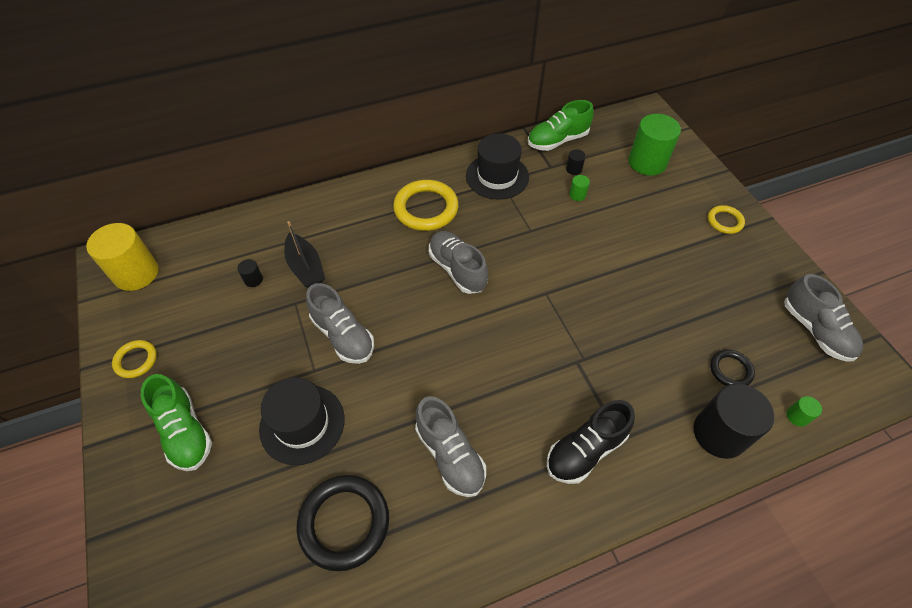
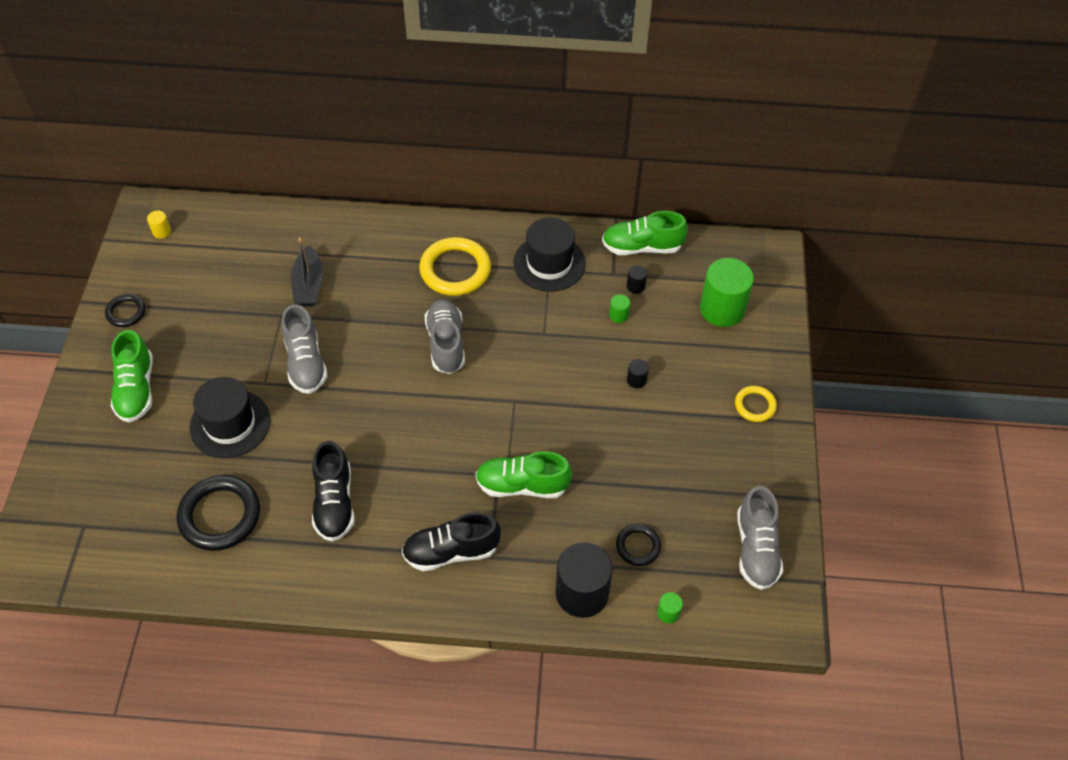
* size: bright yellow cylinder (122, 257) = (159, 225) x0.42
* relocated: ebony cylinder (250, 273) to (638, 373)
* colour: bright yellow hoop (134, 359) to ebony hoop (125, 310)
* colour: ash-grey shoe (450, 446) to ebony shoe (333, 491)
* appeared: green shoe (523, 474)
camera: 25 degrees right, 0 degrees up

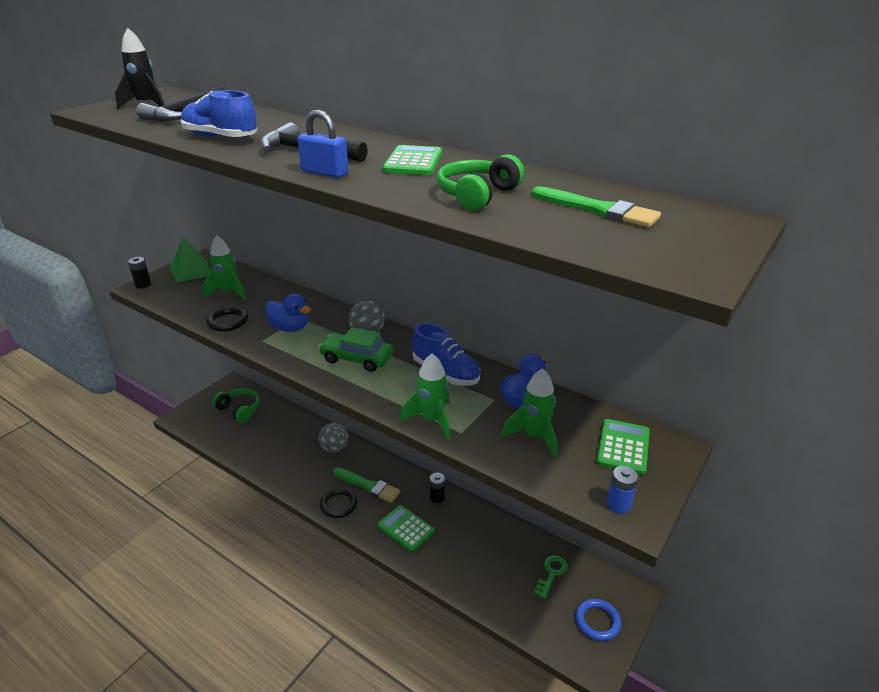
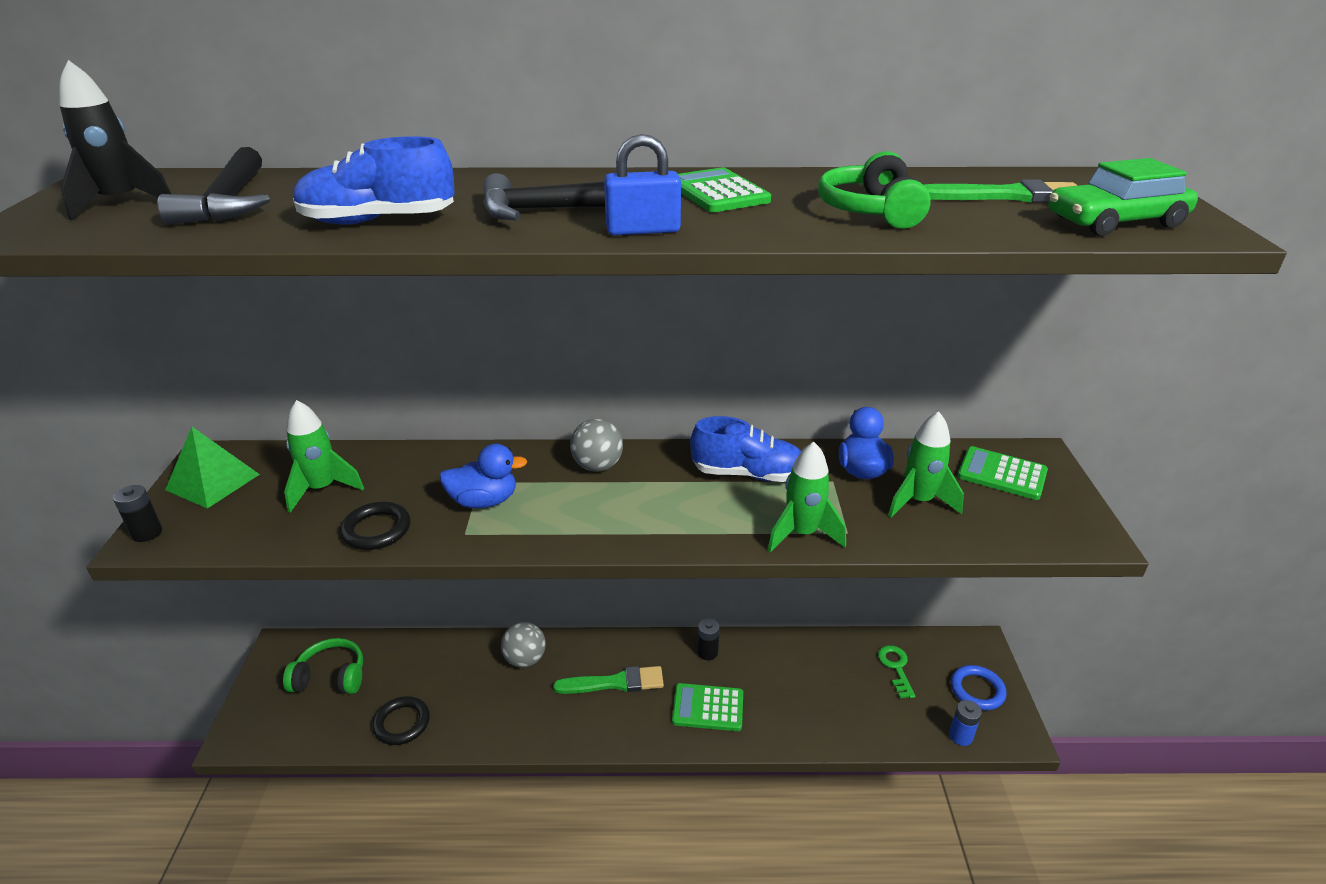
* relocated: green automobile (356, 349) to (1123, 197)
* spun: green adding machine (623, 447) = (1002, 473) 45 degrees counterclockwise
* relocated: cobalt AA battery (622, 490) to (965, 723)
* relocated: ebony hoop (339, 503) to (401, 720)
camera: 35 degrees left, 0 degrees up

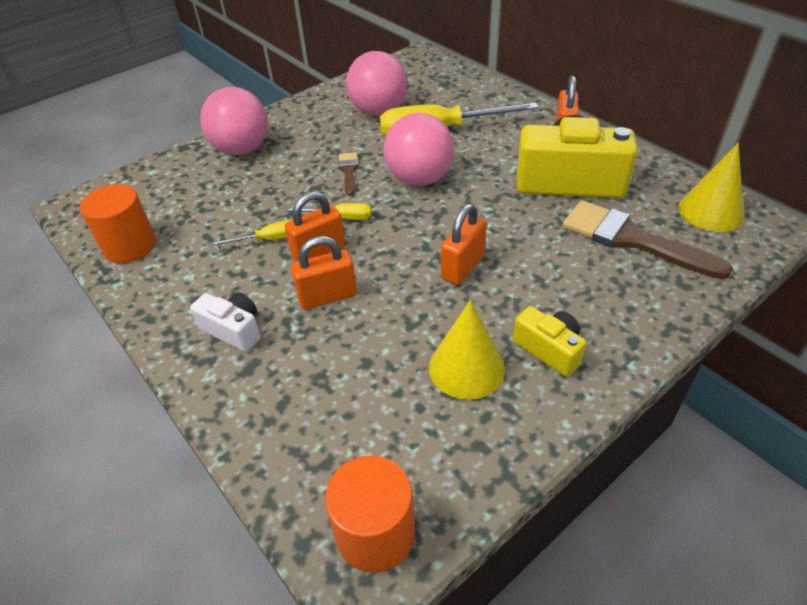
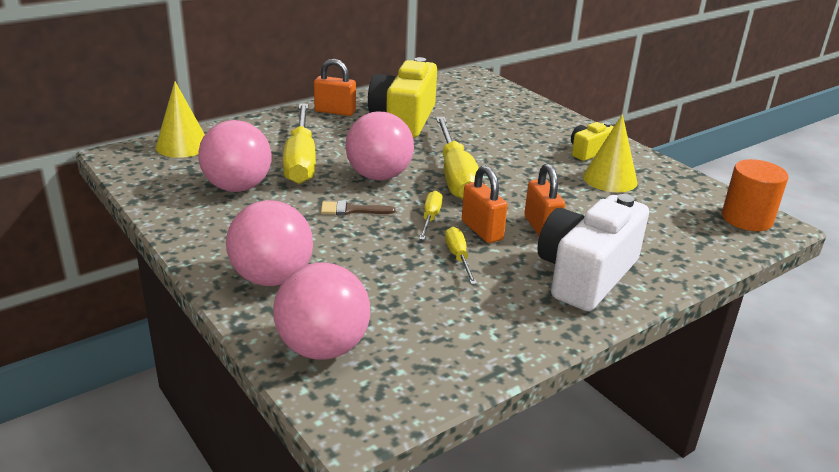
* relocated: bright yellow solid cone (711, 187) to (180, 119)
* missing: bright orange cylinder (118, 223)
* missing: brown paint brush (647, 239)
* missing: bright orange lock (464, 244)
* size: pure white camera (225, 322) = (593, 252) x1.99
* appeared: bright yellow screwdriver (457, 158)
* appeared: pink ball (321, 311)
camera: 90 degrees left, 15 degrees down

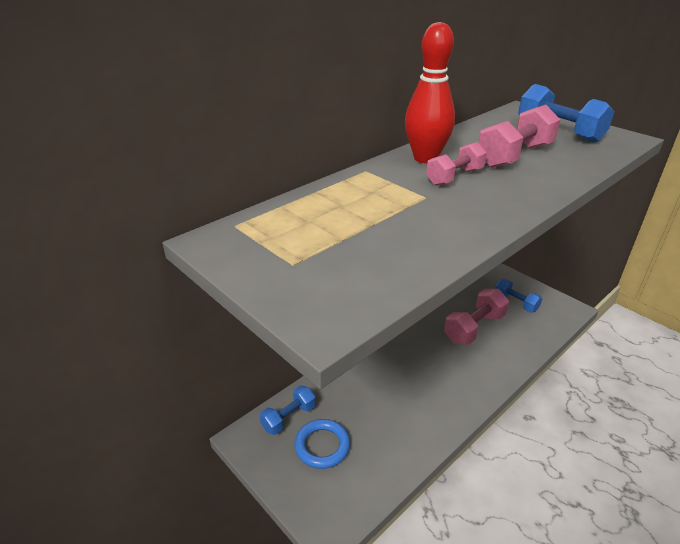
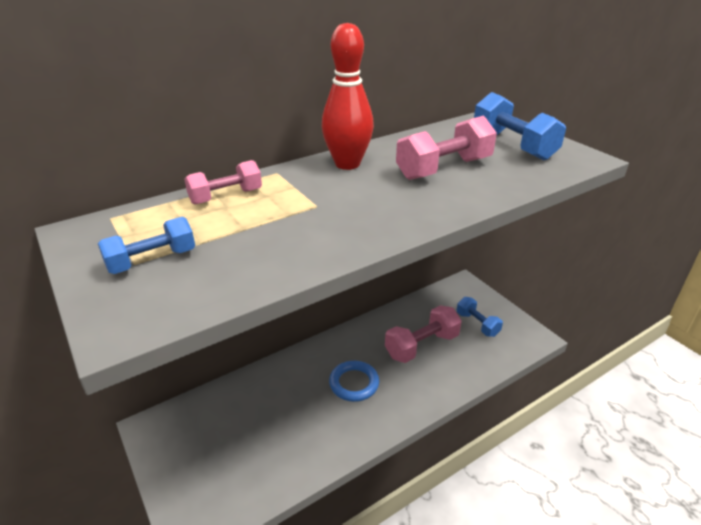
* relocated: pink free weight (456, 164) to (223, 182)
* relocated: cobalt free weight (287, 410) to (146, 245)
* relocated: cobalt hoop (322, 444) to (354, 381)
camera: 10 degrees right, 0 degrees up

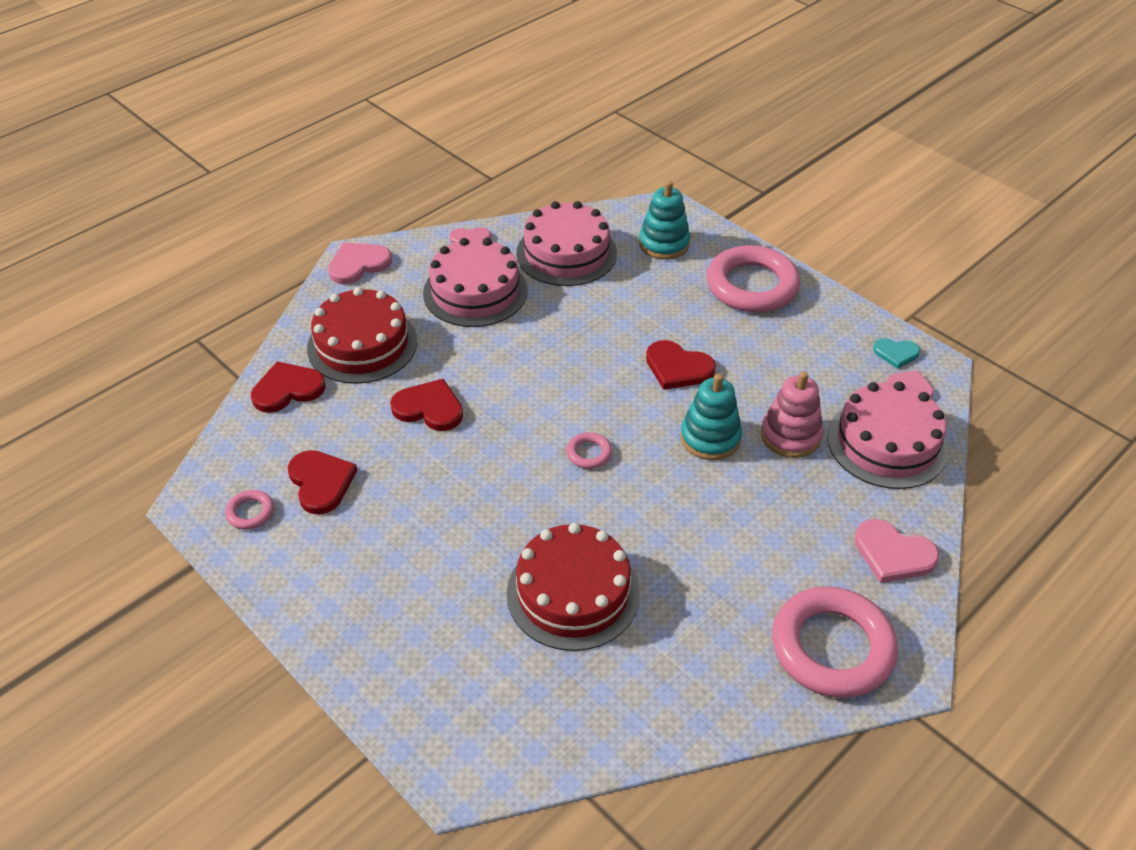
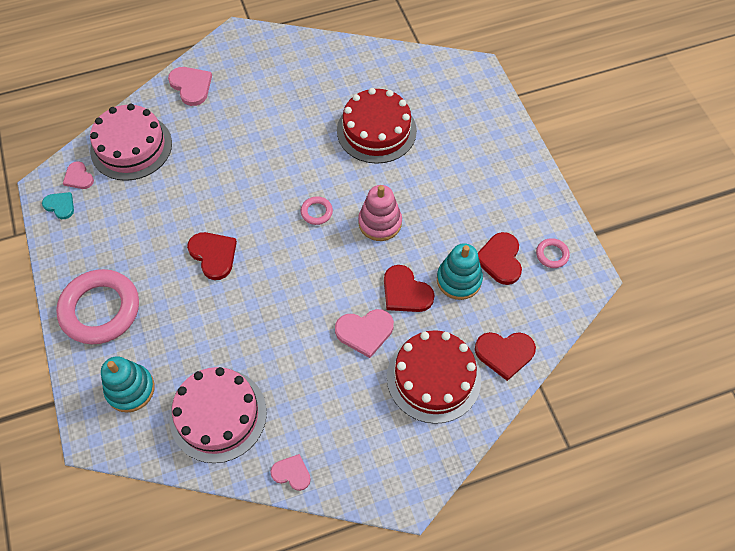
* missing: pink cake (475, 282)
* relocated: pink love heart (360, 263) to (364, 333)
* relocated: pink stacking toy (792, 414) to (380, 213)
* relocated: teal stacking toy (711, 417) to (460, 271)
* missing: pink hoop (835, 642)
camera: 155 degrees left, 15 degrees up

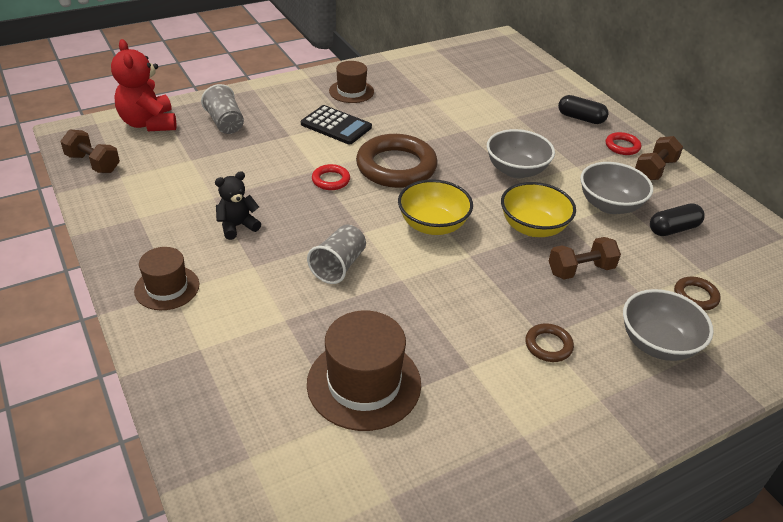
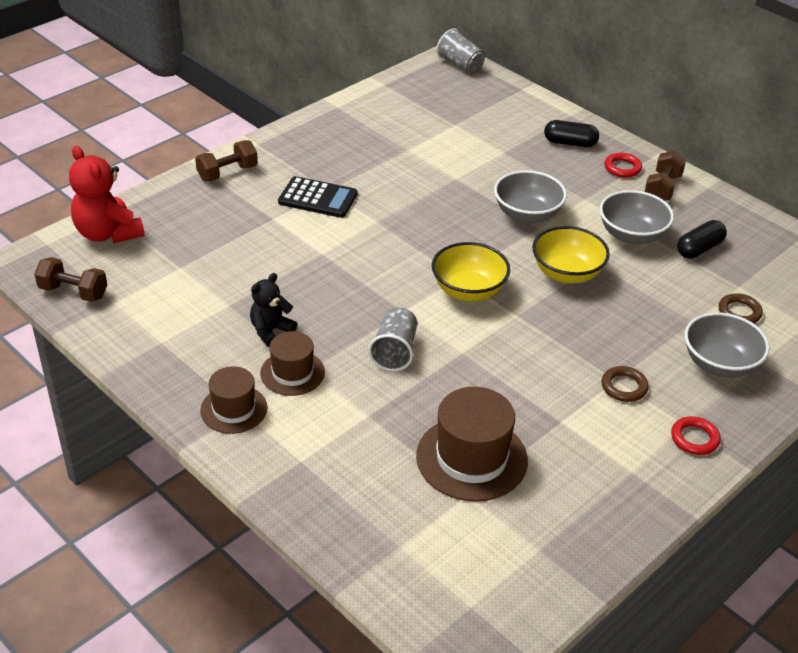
* relocated: brown tall hat (351, 82) to (292, 363)
* relocated: ash-grey beaker (222, 109) to (460, 51)
* missing: brown hoop (397, 161)
* relocated: red hoop (331, 177) to (696, 435)
* relocated: brown free weight (585, 258) to (226, 160)
camera: 15 degrees left, 0 degrees up

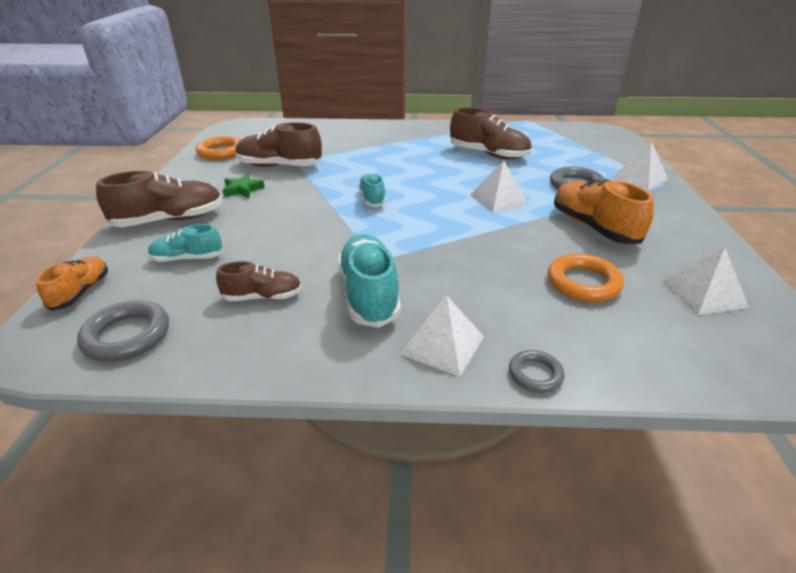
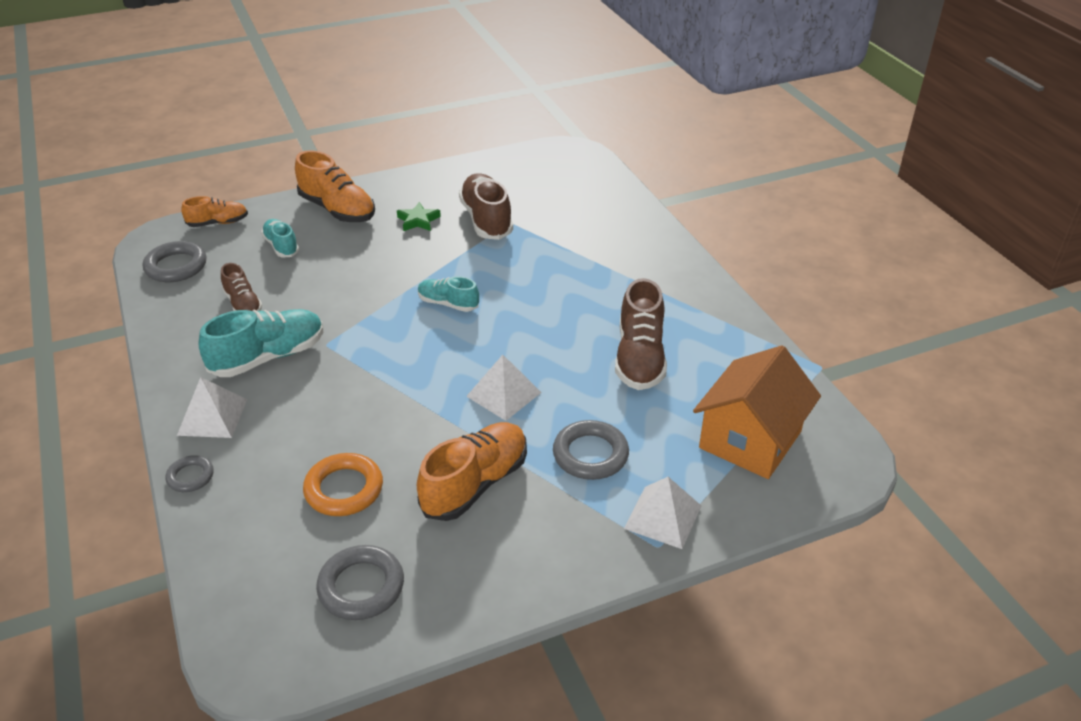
* missing: bright orange hoop (218, 148)
* colour: brown shoe (159, 199) to bright orange shoe (335, 186)
* spun: teal shoe (372, 190) = (448, 294) 120 degrees counterclockwise
* exchanged: pure white solid pyramid (705, 281) to ash-grey hoop (360, 582)
* appeared: bright orange house (757, 412)
camera: 65 degrees right, 5 degrees up

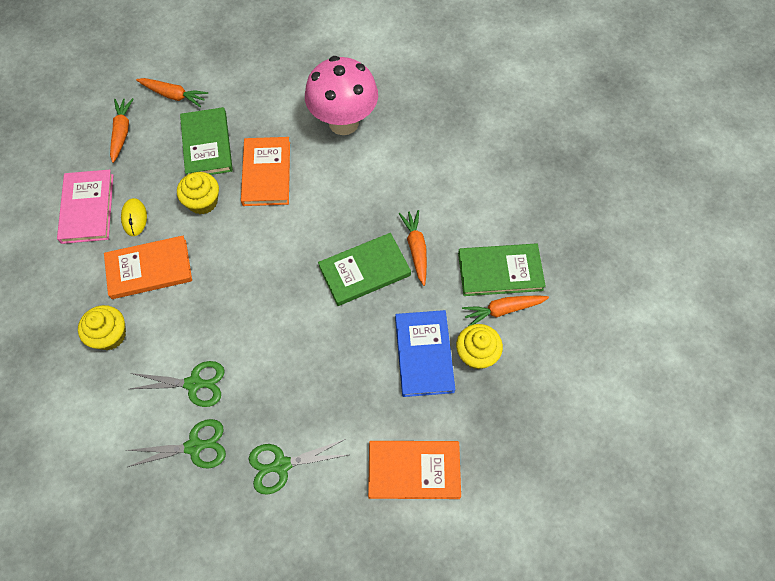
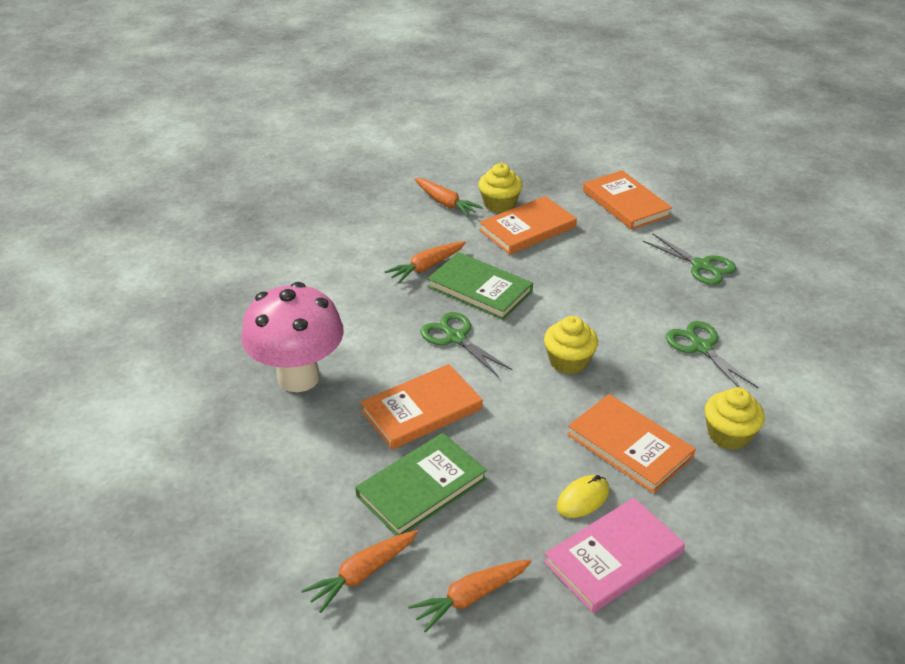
* spun: bright orange toy carrot (172, 92) = (359, 571) 120 degrees counterclockwise
* relocated: bright yellow muffin (198, 193) to (571, 345)
* missing: green hardcover (502, 269)
* colour: cobalt hardcover (425, 353) to bright orange hardcover (528, 225)
* relocated: green shears (176, 443) to (467, 344)
camera: 120 degrees left, 25 degrees down

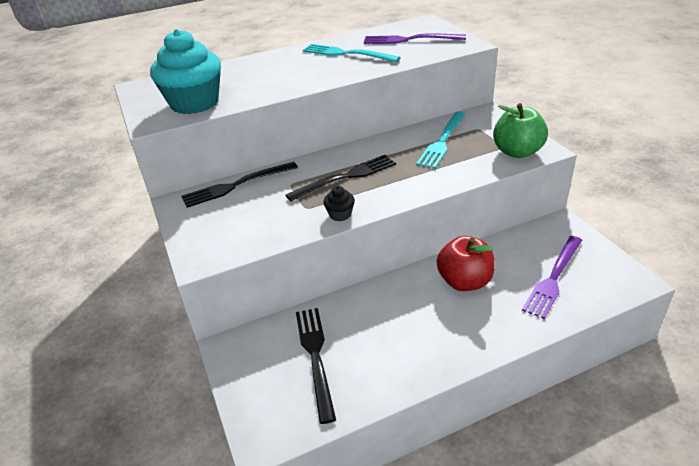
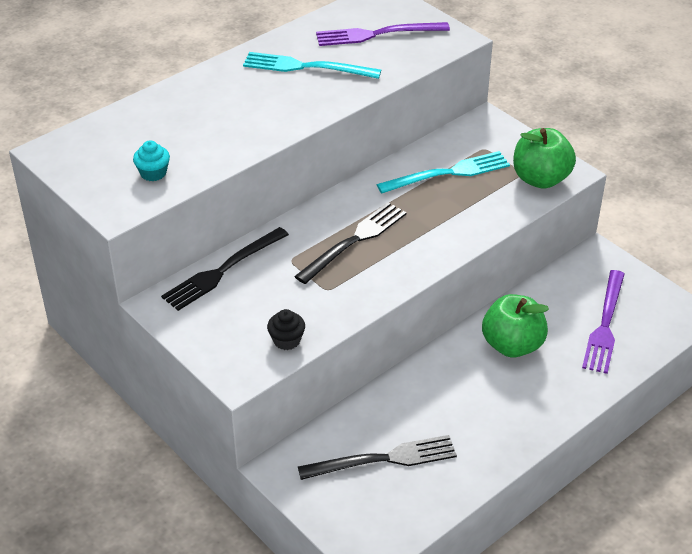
* size: teal muffin (185, 71) = (151, 160) x0.42
* spun: teal fork (441, 140) = (443, 172) 120 degrees counterclockwise
* relocated: ebony muffin (339, 203) to (286, 329)
* colour: red toy apple (466, 263) to green toy apple (515, 326)
* spun: ebony fork (316, 366) = (377, 457) 105 degrees clockwise
camera: 20 degrees left, 5 degrees up

